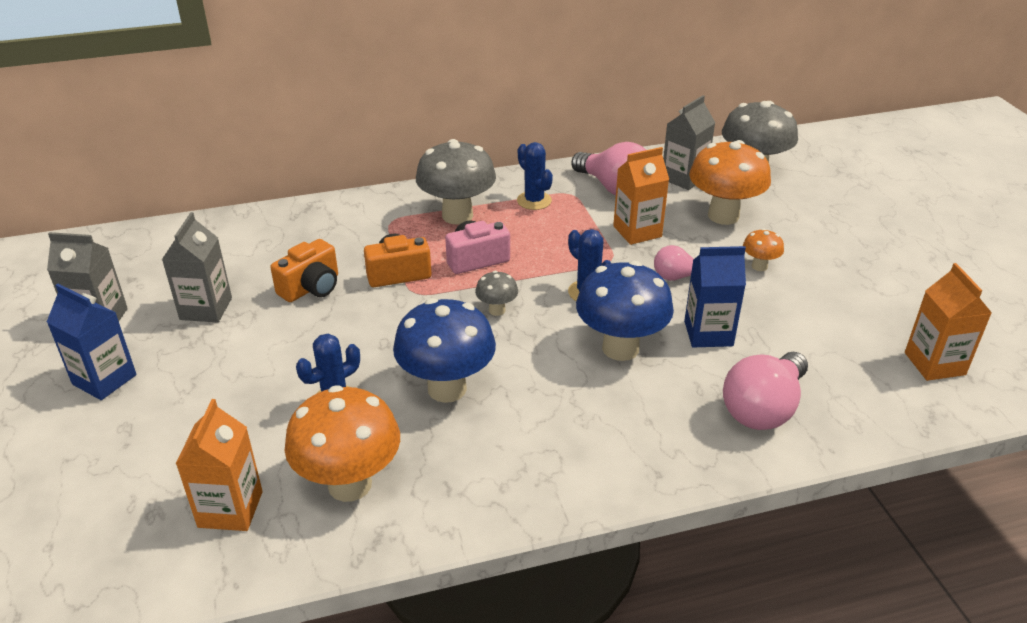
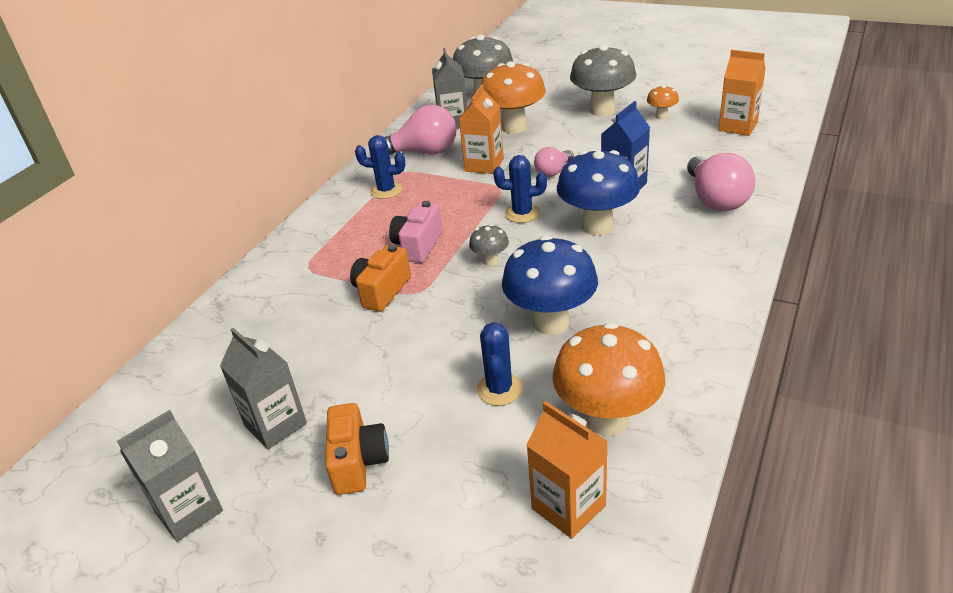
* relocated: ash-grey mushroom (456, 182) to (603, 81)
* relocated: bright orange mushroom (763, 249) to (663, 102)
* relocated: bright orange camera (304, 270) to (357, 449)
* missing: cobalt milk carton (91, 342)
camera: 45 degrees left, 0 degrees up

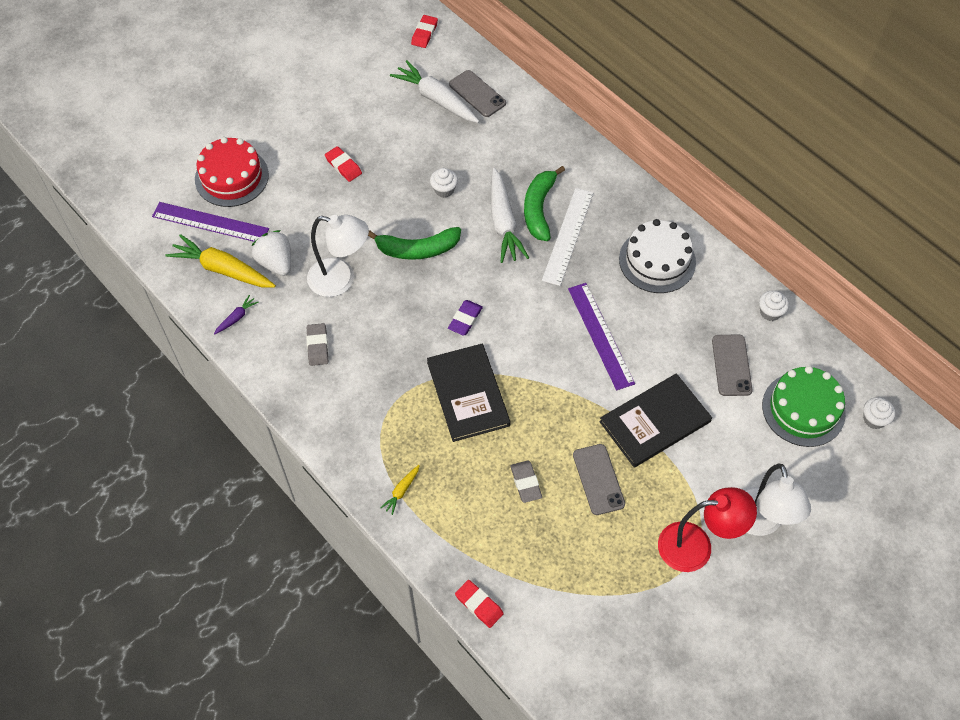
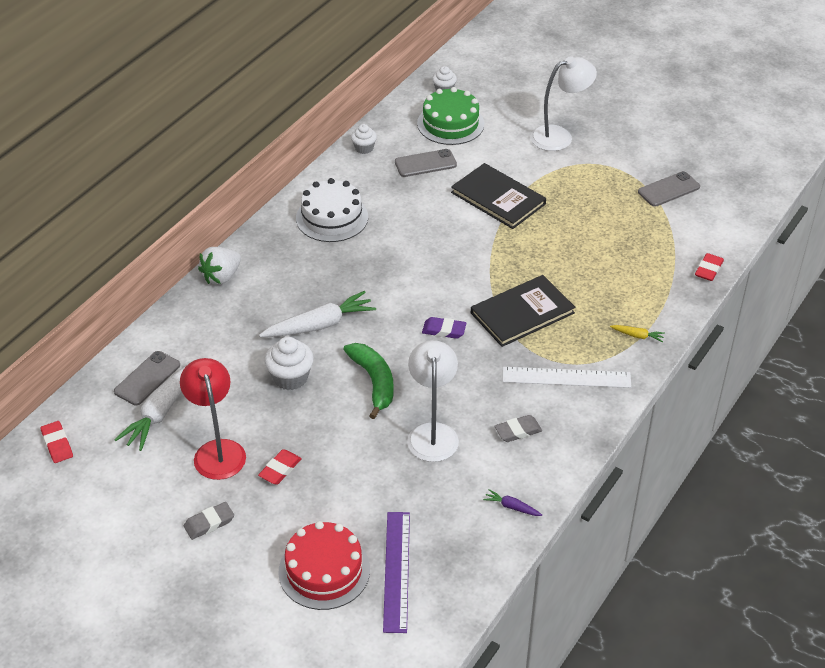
* spun: red gum eraser (424, 31) = (56, 442) 60 degrees clockwise
* missing: green banana (544, 203)
* size: pure white muffin (444, 183) = (289, 363) x1.59
* relocated: pure white straightedge (567, 237) to (567, 377)
* relocated: pure white strawberry (271, 253) to (219, 266)
* missing: bright yellow toy carrot (221, 261)
* missing: royal purple straightedge (601, 336)
* relocated: ash-grey mobile phone (599, 479) to (669, 189)
* relocated: ash-grey gum eraser (526, 481) to (209, 521)
* relocated: red lamp (707, 529) to (213, 419)
camera: 105 degrees left, 15 degrees down

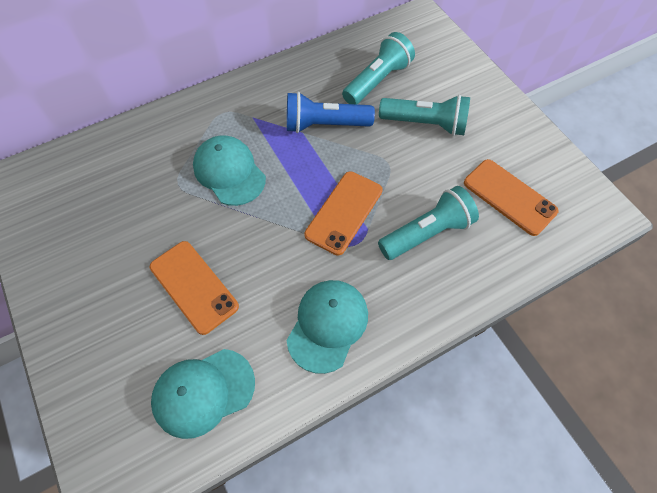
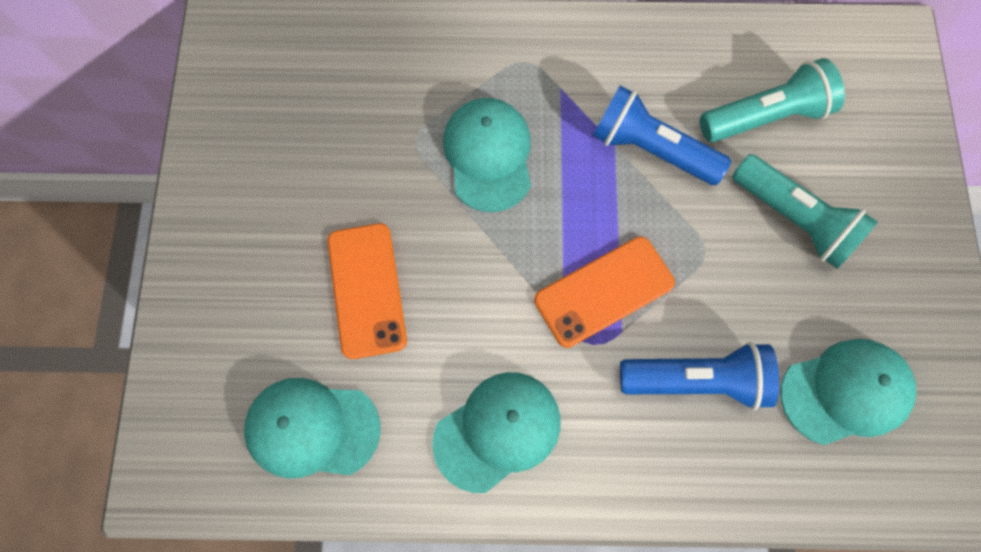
* exchanged: bright orange mobile phone (511, 197) to teal baseball cap (849, 392)
* colour: teal pocket torch (428, 223) to cobalt pocket torch (699, 376)
camera: 30 degrees right, 10 degrees up

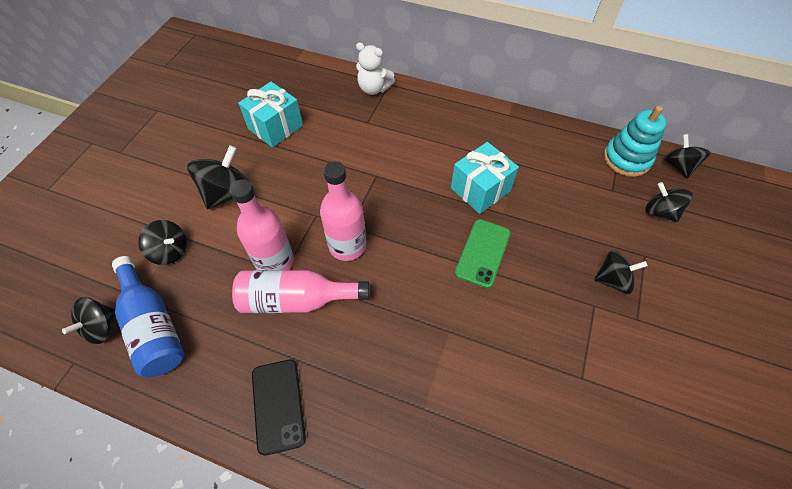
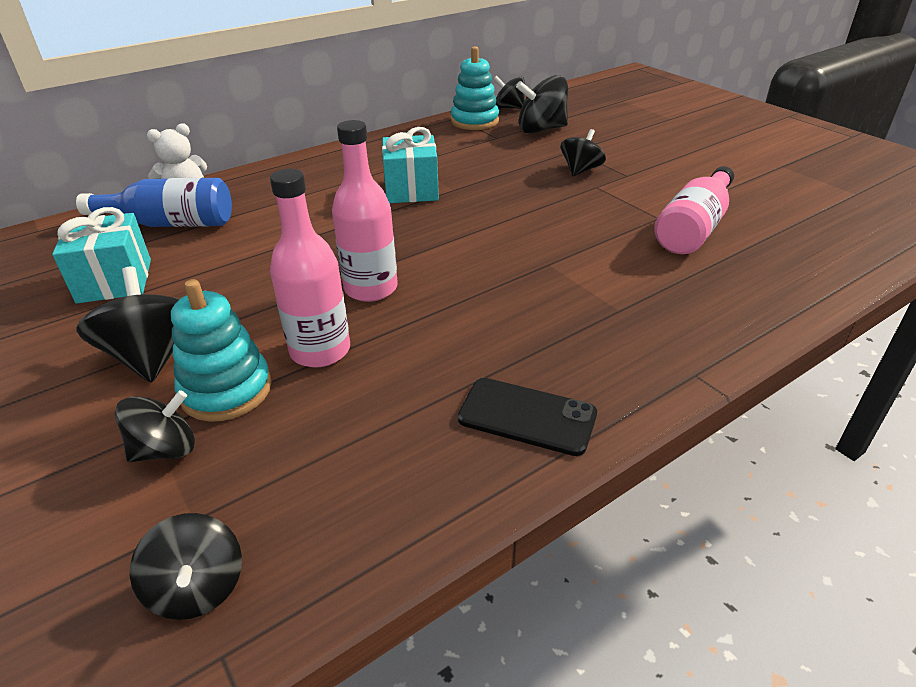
* size: ebony whirligig (669, 202) = (542, 104) x1.52
* missing: green mobile phone (483, 253)
* relocated: cobalt drink bottle (148, 316) to (154, 202)
* relocated: pink drink bottle (300, 291) to (694, 210)
* appeared: teal stacking toy (221, 350)
camera: 55 degrees left, 20 degrees down

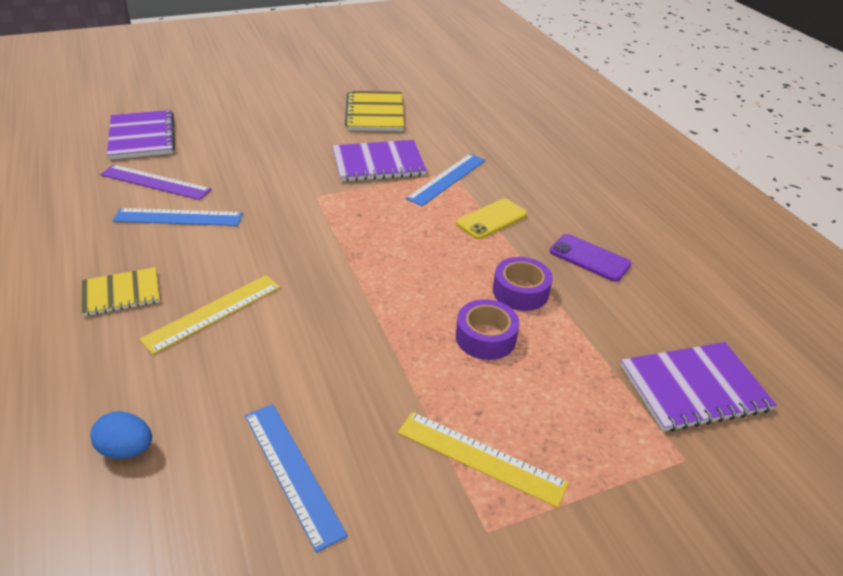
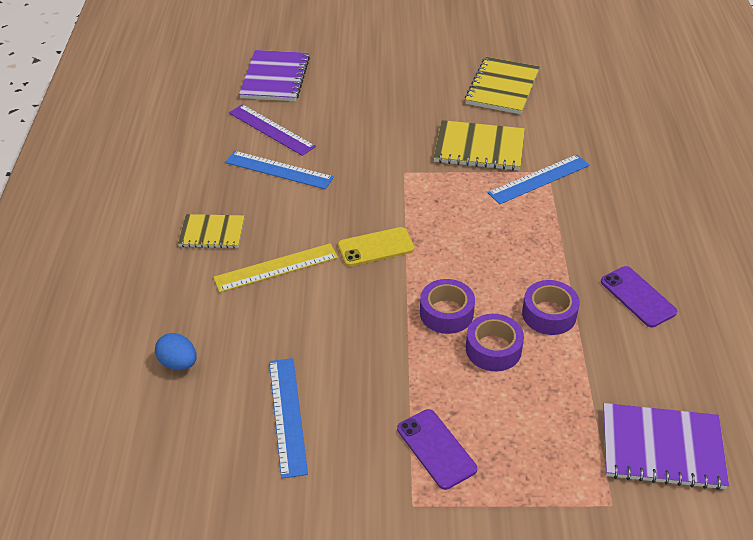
* colour: royal purple exercise book (380, 161) to bright yellow exercise book (479, 145)
* relocated: bright yellow mobile phone (491, 218) to (376, 246)
* exchanged: bright yellow straightedge (483, 460) to royal purple mobile phone (437, 449)
* appeared: royal purple tape (447, 306)
camera: 25 degrees right, 5 degrees up

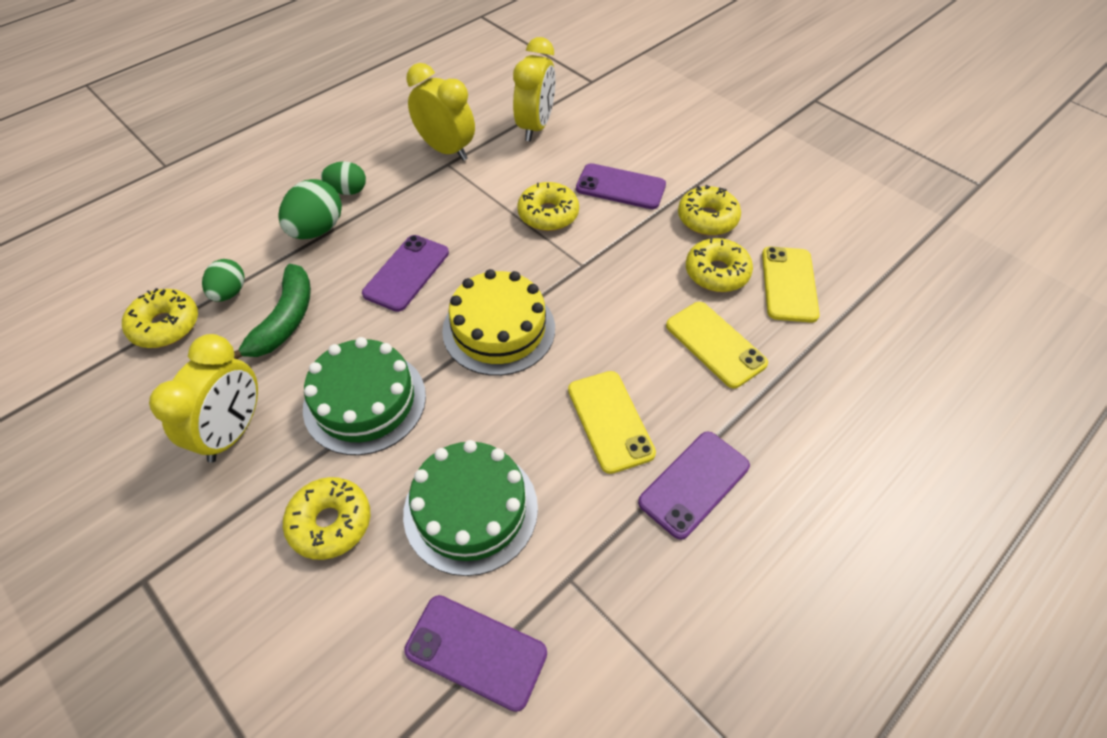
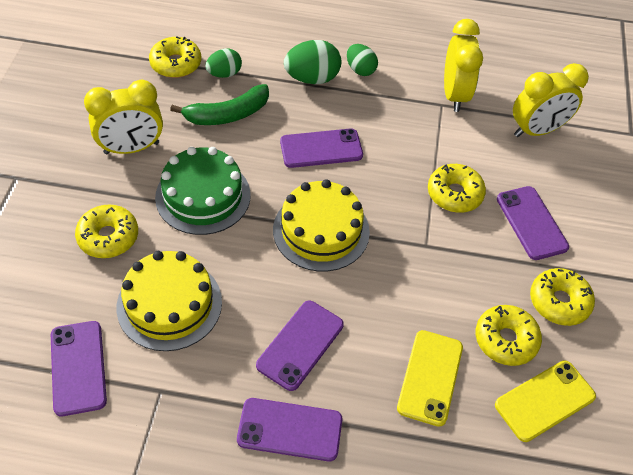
* colour: bright yellow mobile phone (612, 422) to royal purple mobile phone (300, 346)
* colour: green cake (470, 508) to bright yellow cake (169, 301)
camera: 50 degrees right, 0 degrees up

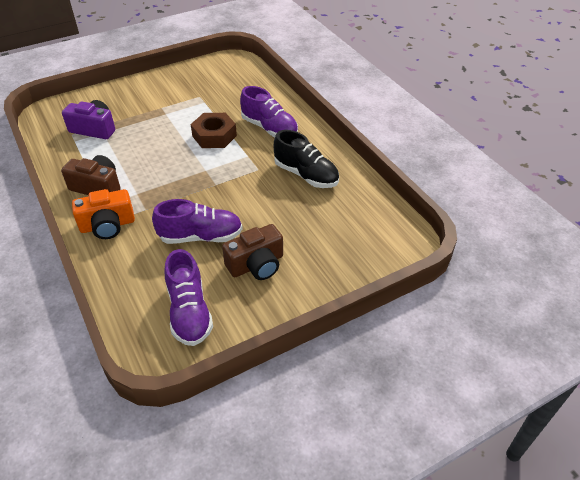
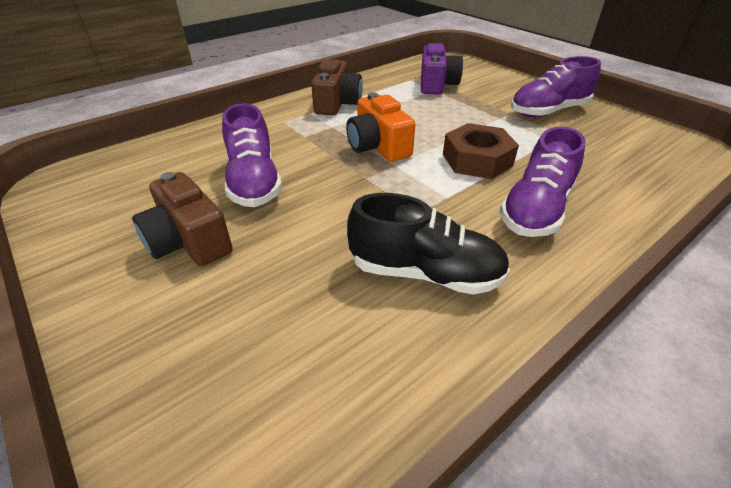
* spun: ebony shoe (306, 159) = (428, 244) 105 degrees counterclockwise
* relocated: bright orange camera (103, 214) to (380, 127)
* relocated: royal purple shoe (188, 297) to (556, 86)
camera: 80 degrees right, 5 degrees down

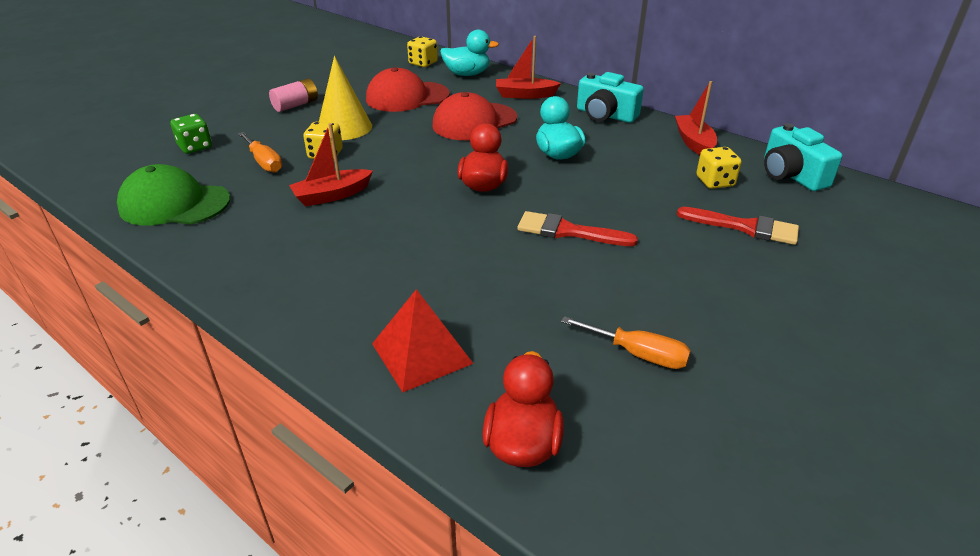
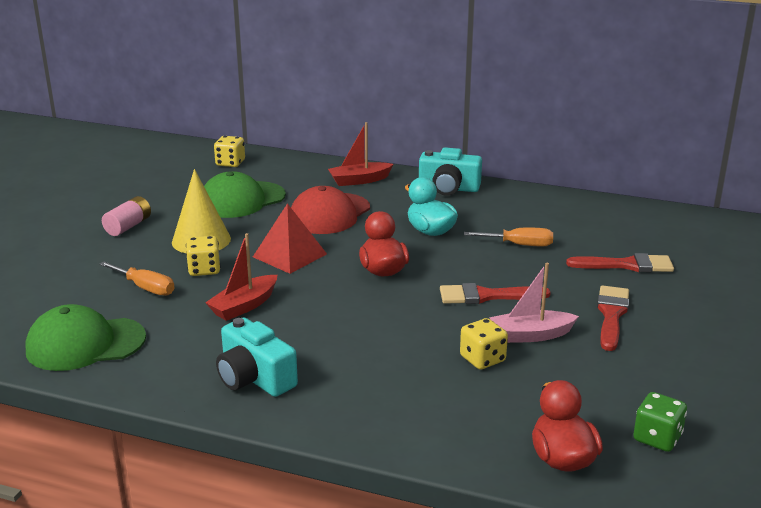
* missing: teal duck (469, 53)
* colour: red baseball cap (408, 89) to green baseball cap (245, 194)
* missing: red toy boat (696, 118)
* relocated: green die (191, 134) to (660, 422)
* relocated: teal camera (803, 157) to (257, 357)
* relocated: bright yellow die (719, 168) to (484, 343)
* relocated: red solid pyramid (422, 340) to (290, 238)
* relocated: bright orange screwdriver (626, 342) to (508, 237)
* appeared: pink toy boat (534, 303)
* appeared: red paint brush (613, 318)
camera: 20 degrees left, 10 degrees down

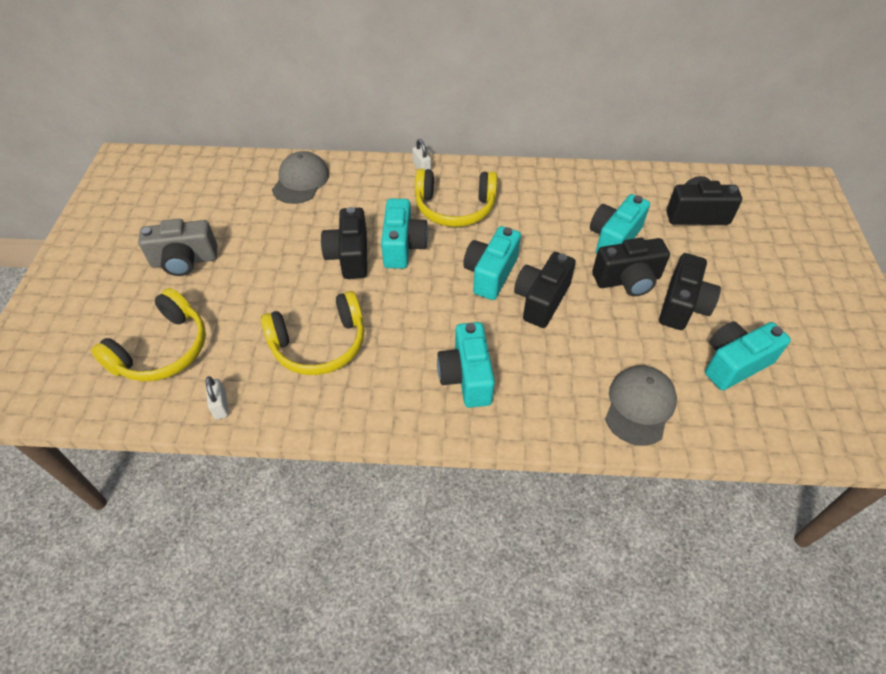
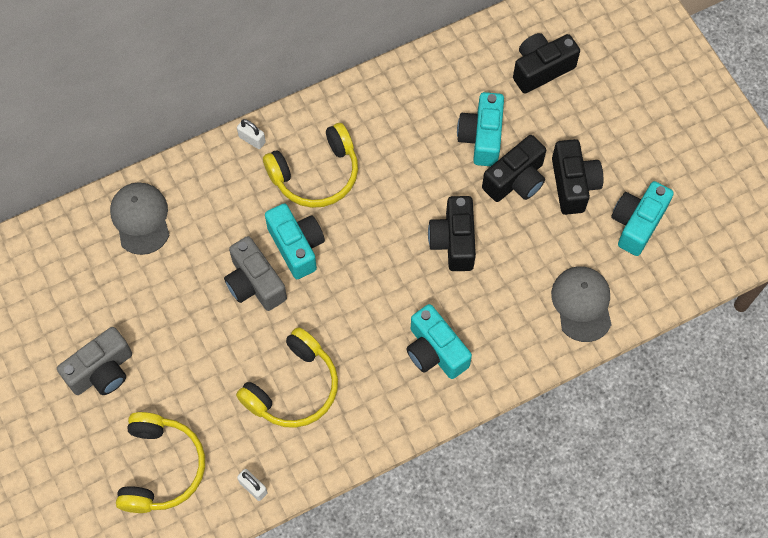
* colour: ebony camera (344, 243) to ash-grey camera (255, 273)
* missing: teal camera (492, 263)
camera: 30 degrees left, 15 degrees up

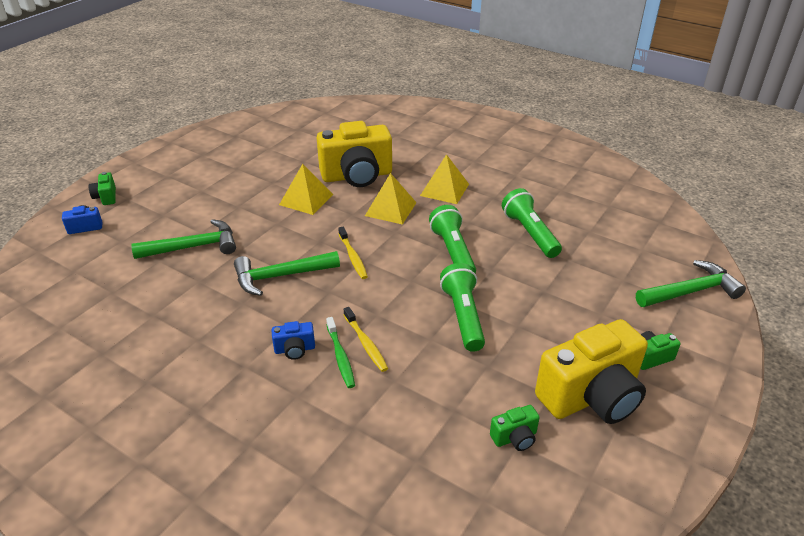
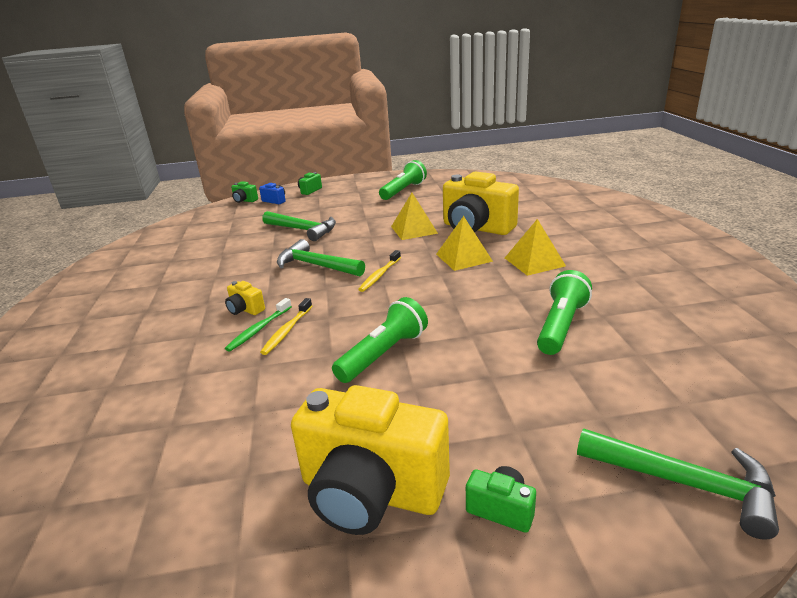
* relocated: green pocket torch (452, 239) to (403, 180)
* colour: cobalt camera (293, 340) to bright yellow camera (245, 298)
* relocated: green camera (515, 428) to (244, 192)
camera: 50 degrees right, 10 degrees down

